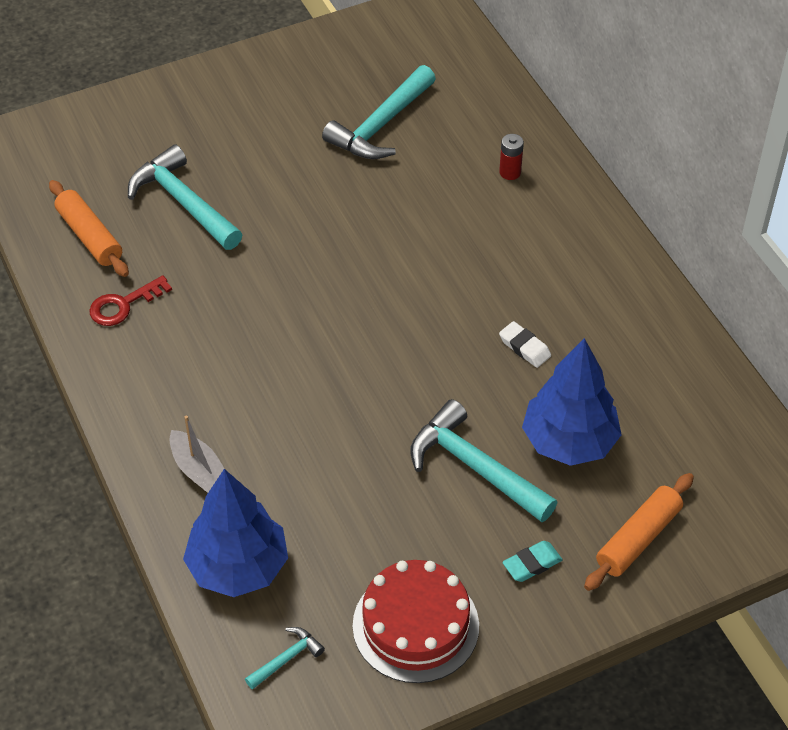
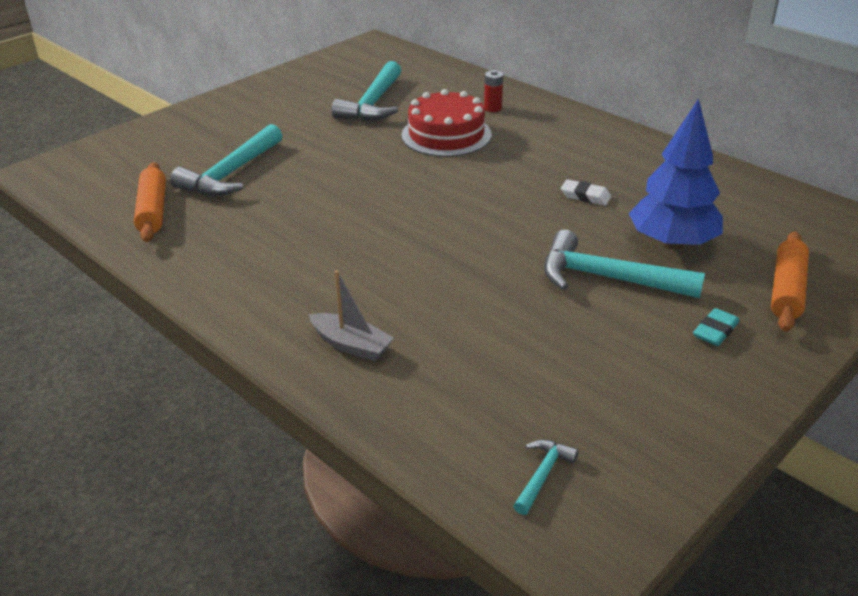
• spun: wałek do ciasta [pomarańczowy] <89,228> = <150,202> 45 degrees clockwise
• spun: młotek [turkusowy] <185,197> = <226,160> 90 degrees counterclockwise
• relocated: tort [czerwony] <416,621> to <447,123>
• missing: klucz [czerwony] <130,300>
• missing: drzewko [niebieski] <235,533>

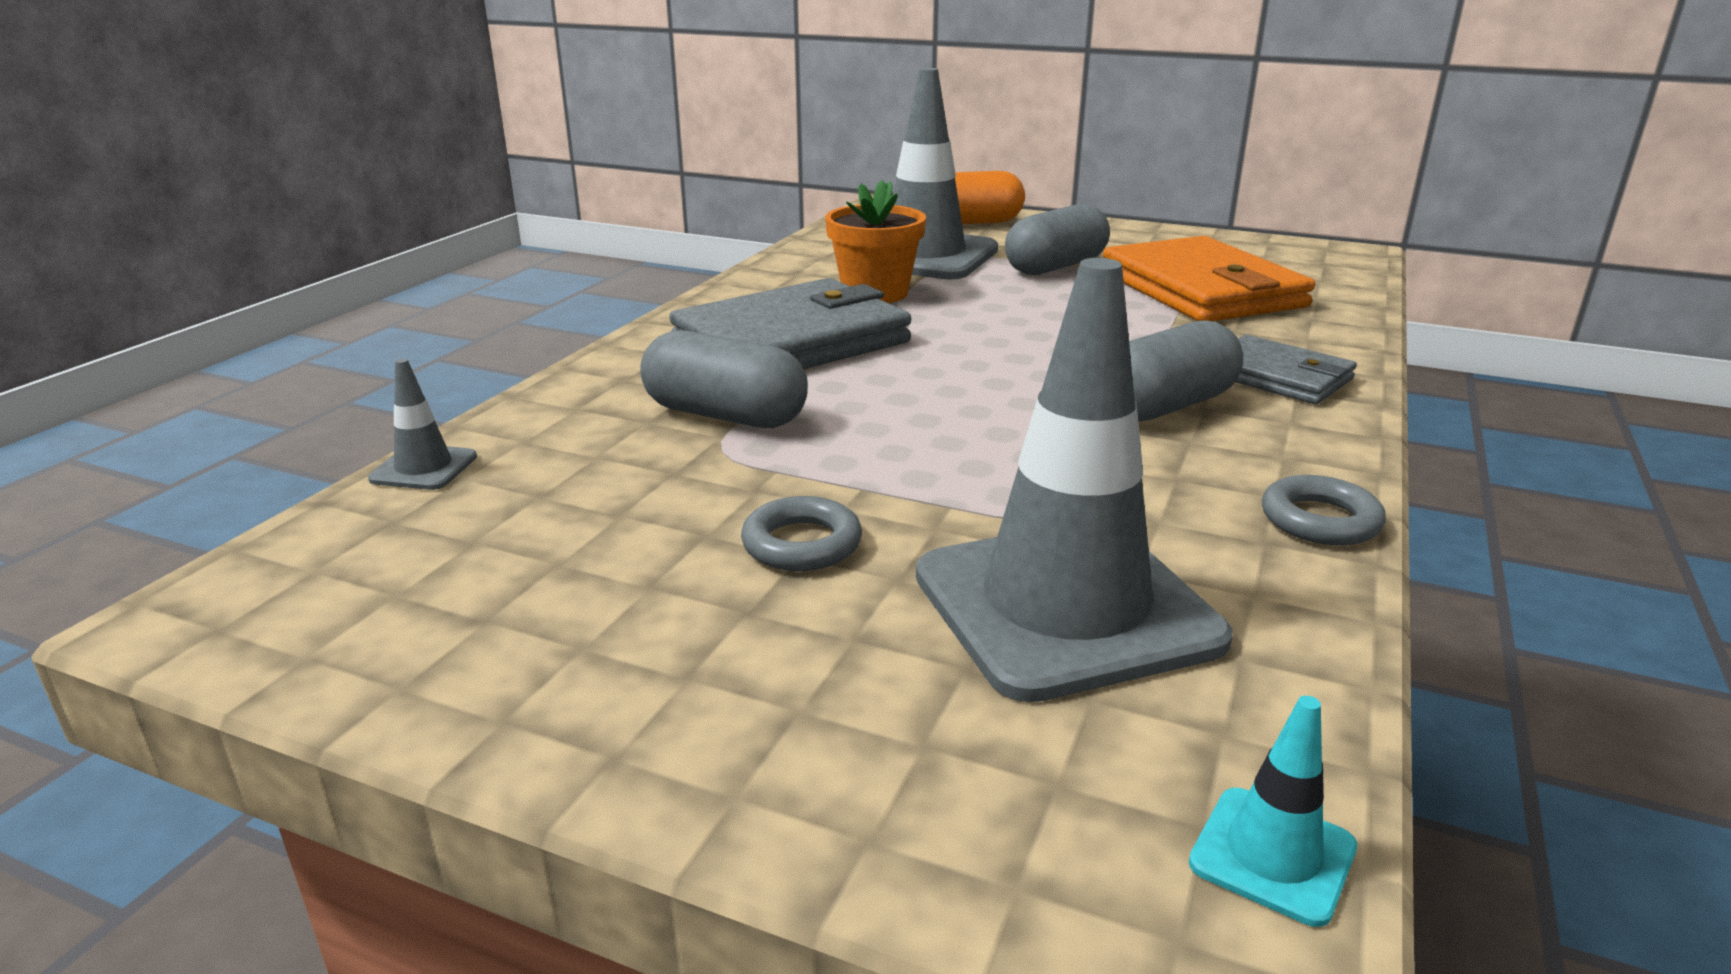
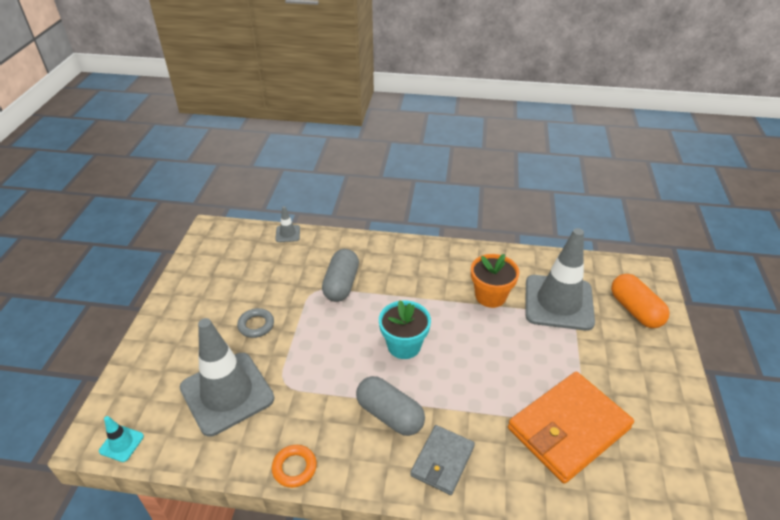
• colour: pierścień [szary] <1324,510> to pierścień [pomarańczowy] <294,466>
• appeared: doniczka [turkusowy] <405,329>
• missing: portfel [szary] <790,323>
• missing: kapsułka [szary] <1057,239>

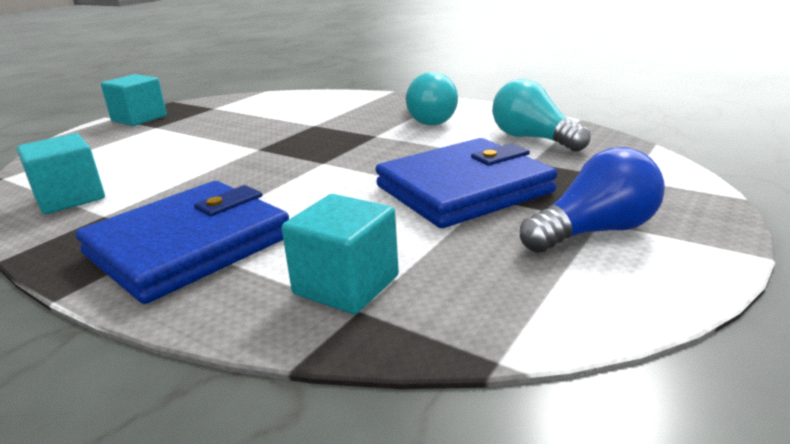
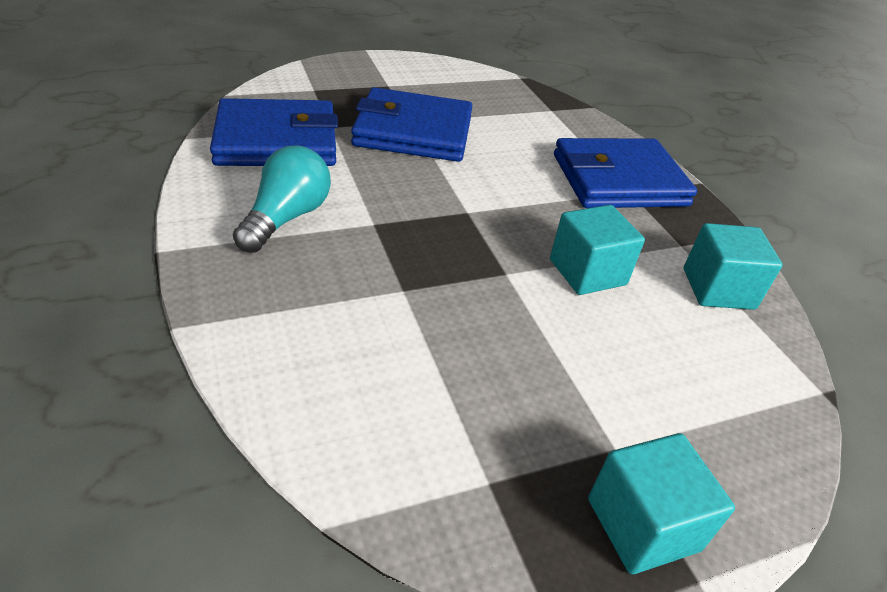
• exchanged: żarówka [turkusowy] <541,115> to portfel [niebieski] <274,132>
• relocated: sześcian [turkusowy] <340,254> to <597,250>
• missing: żarówka [niebieski] <592,200>

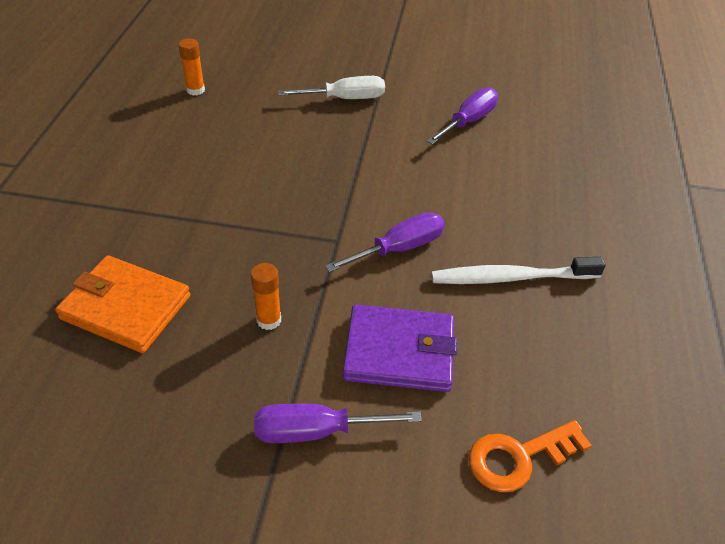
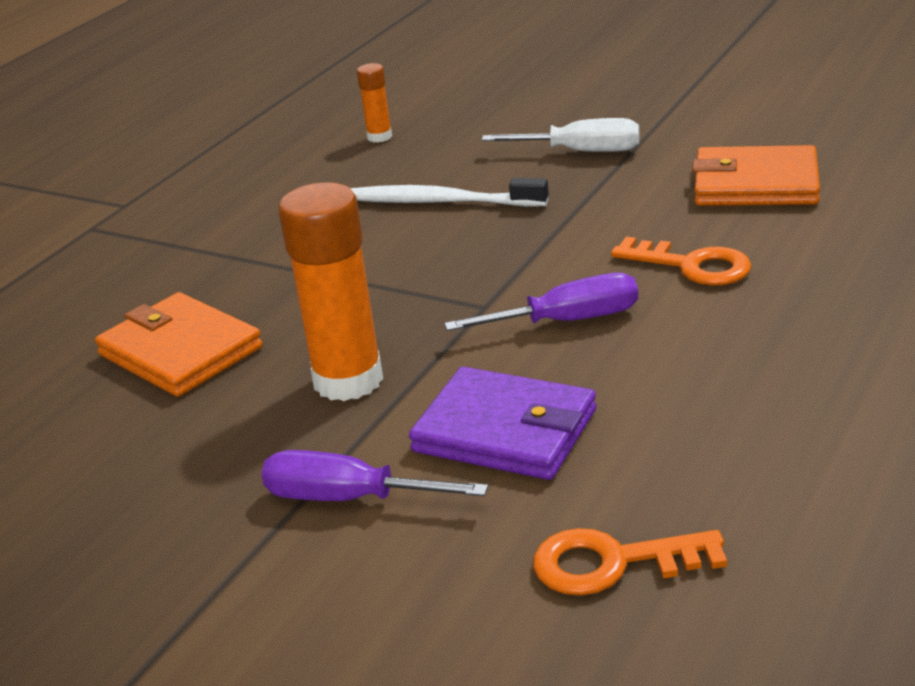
• size: klej w sztyfcie [pomarańczowy] <266,296> = <331,291> x2.04
• relocated: szczoteczka do zębów [biały] <518,270> to <450,192>
• appeared: klucz [pomarańczowy] <681,261>
• exchanged: śrubokręt [fioletowy] <462,116> to portfel [pomarańczowy] <756,175>

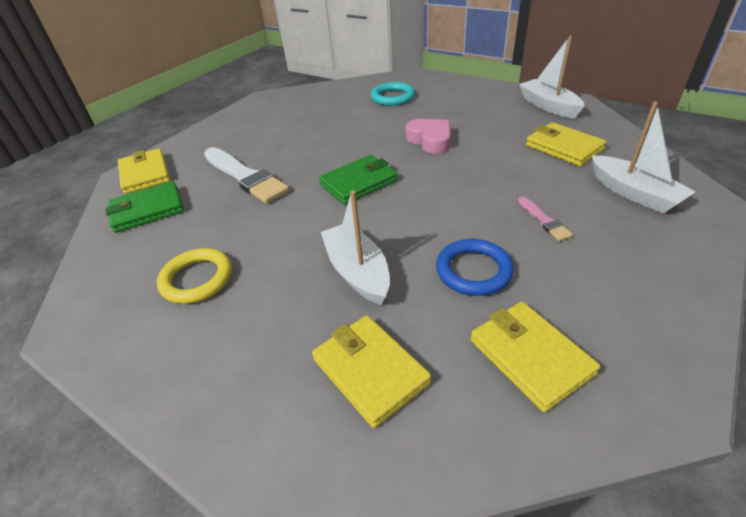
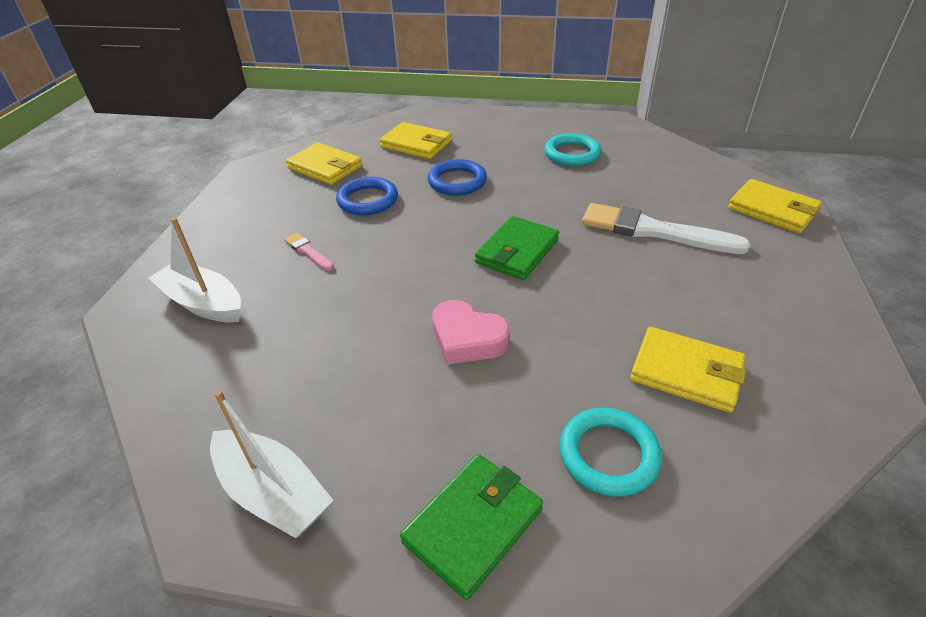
• relocated: portfel [zielony] <144,207> to <471,527>
• exchanged: łódka [biały] <355,248> to pierścień [niebieski] <457,177>
• colour: pierścień [żółty] <194,276> to pierścień [turkusowy] <573,149>
• relocated: portfel [żółty] <566,144> to <688,370>

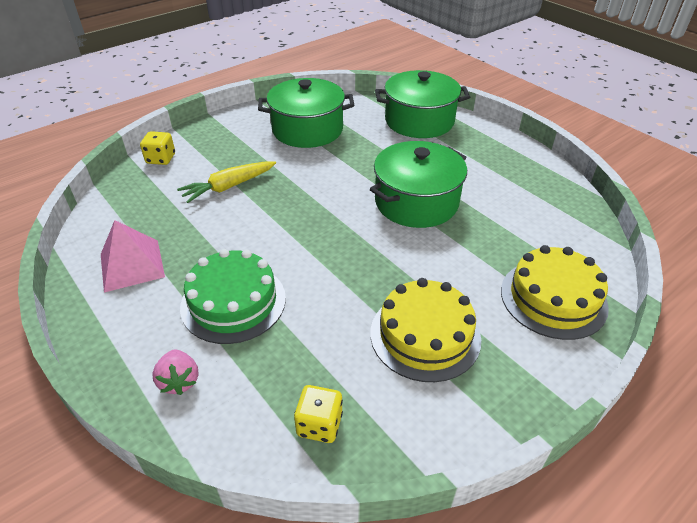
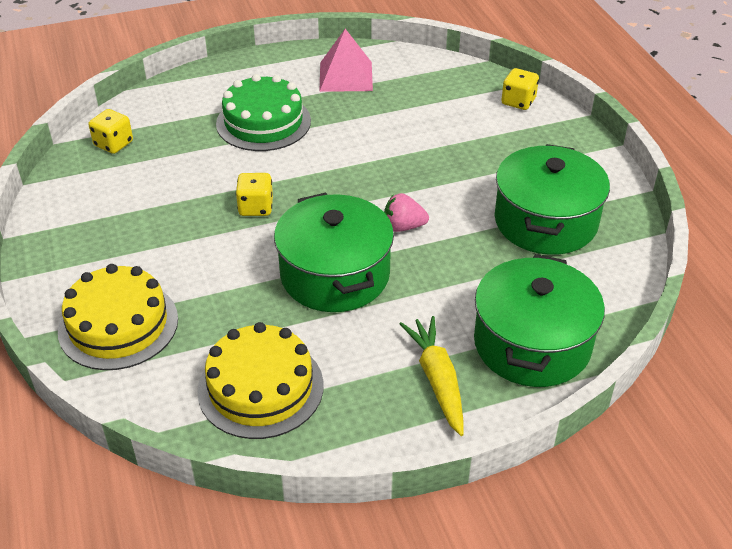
• relocated: tort [żółty] <425,330> to <260,380>
• appeared: kostka do gry [żółty] <254,194>
• relocated: truskawka [różowy] <175,372> to <406,212>
• relocated: marchewka [żółty] <226,182> to <432,376>

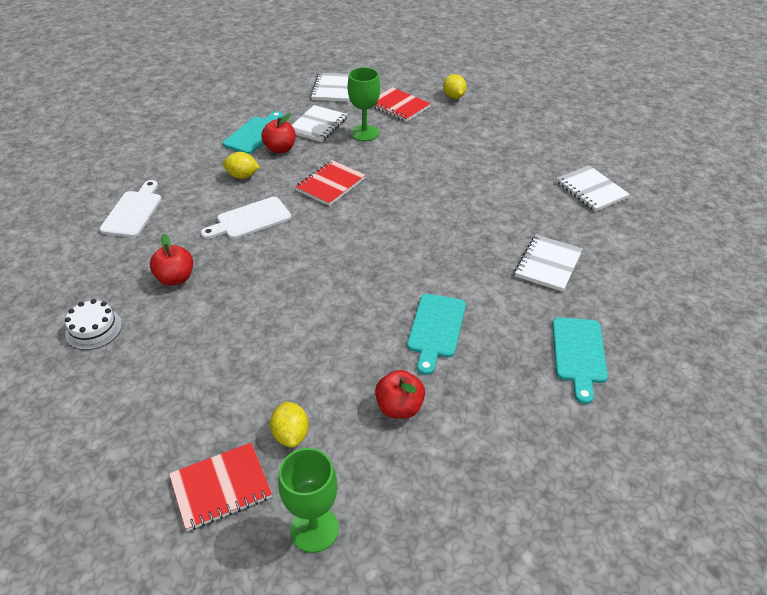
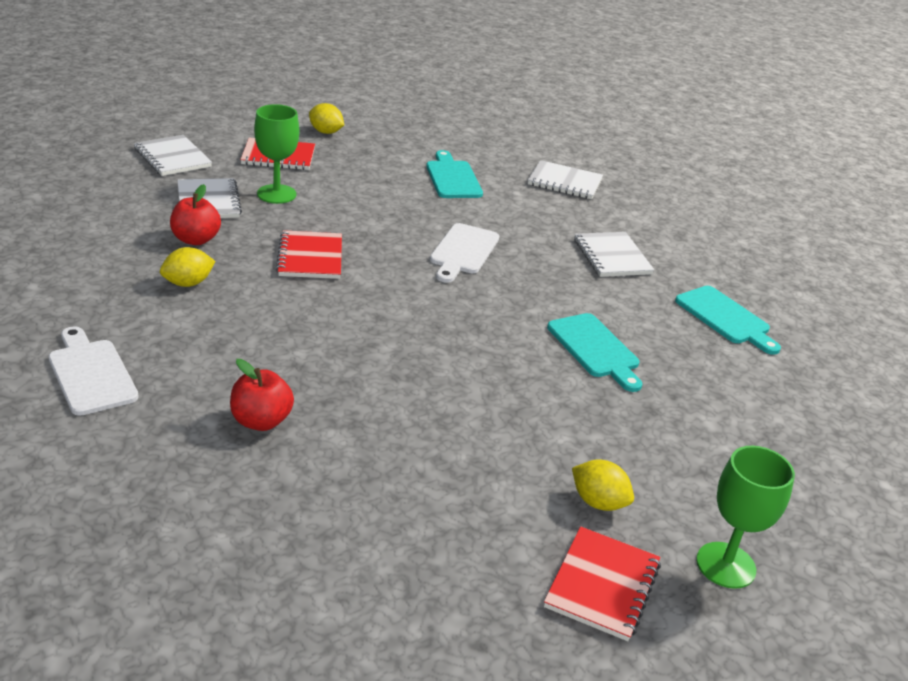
• relocated: deska do krojenia [turkusowy] <253,132> to <454,174>
• relocated: deska do krojenia [biały] <246,218> to <464,253>
• missing: tort [biały] <93,324>
• missing: jabłko [czerwony] <400,394>

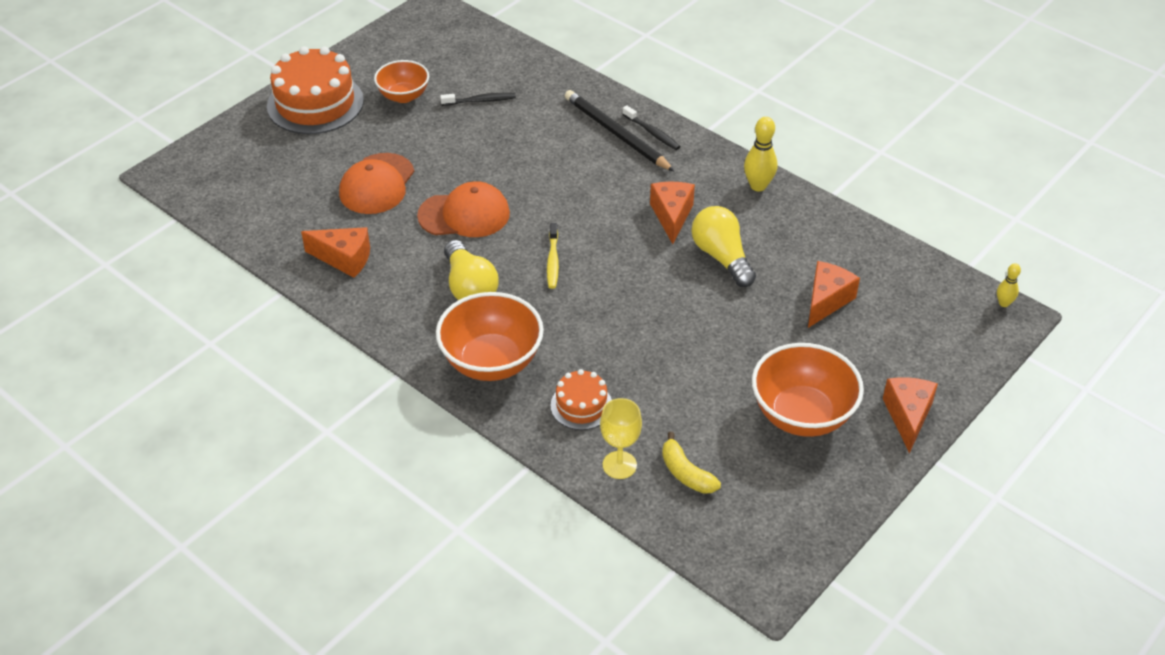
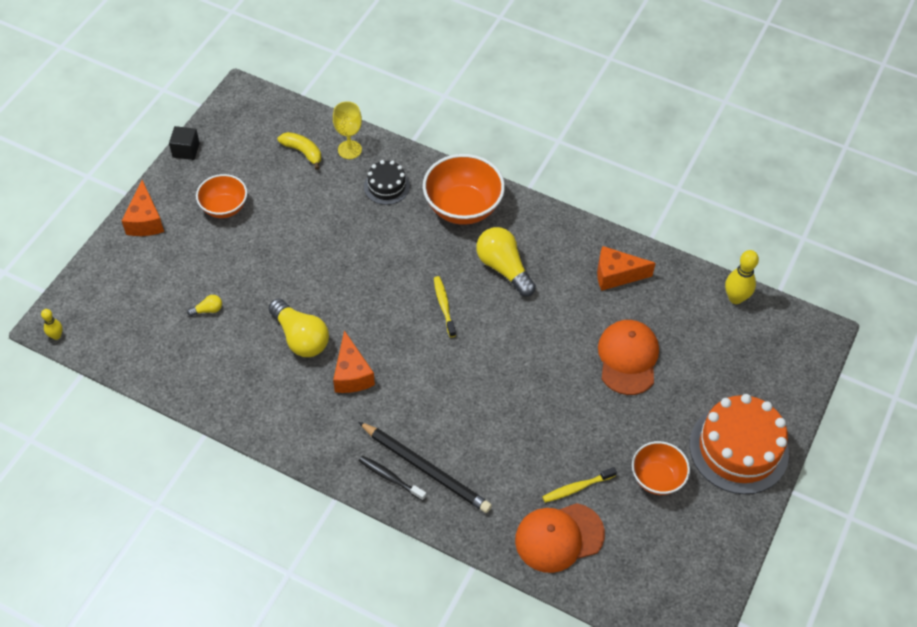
• appeared: sześcian [czarny] <184,143>
• exchanged: ser [pomarańczowy] <834,294> to żarówka [żółty] <204,305>
• size: miska [pomarańczowy] <808,390> = <221,196> x0.62
• colour: tort [pomarańczowy] <581,399> to tort [czarny] <387,182>
• relocated: czapka [pomarańczowy] <463,209> to <560,538>
• colour: szczoteczka do zębów [czarny] <478,99> to szczoteczka do zębów [żółty] <579,485>
• relocated: kręgiel [żółty] <760,154> to <742,277>

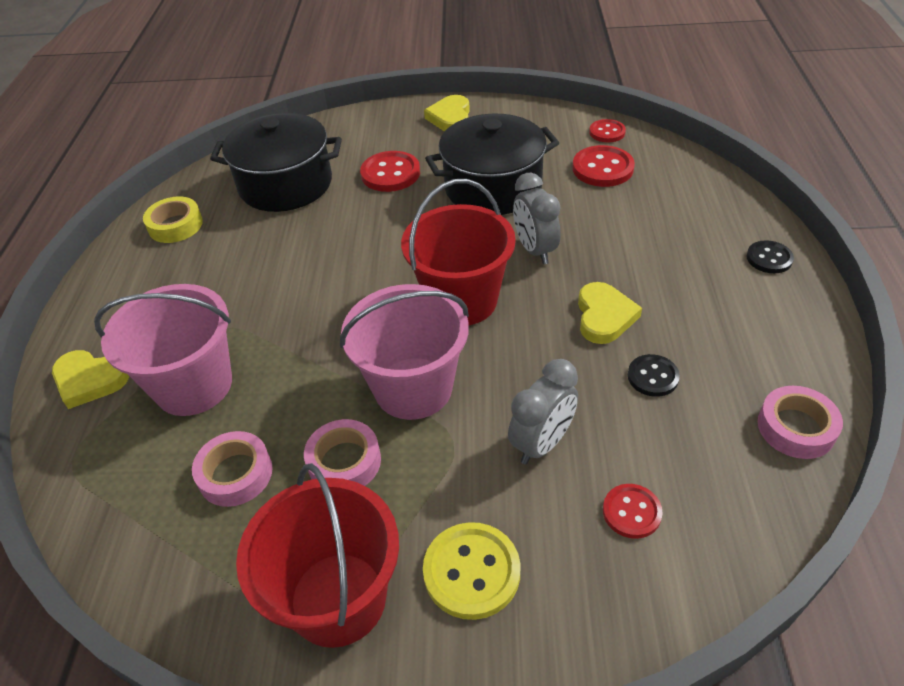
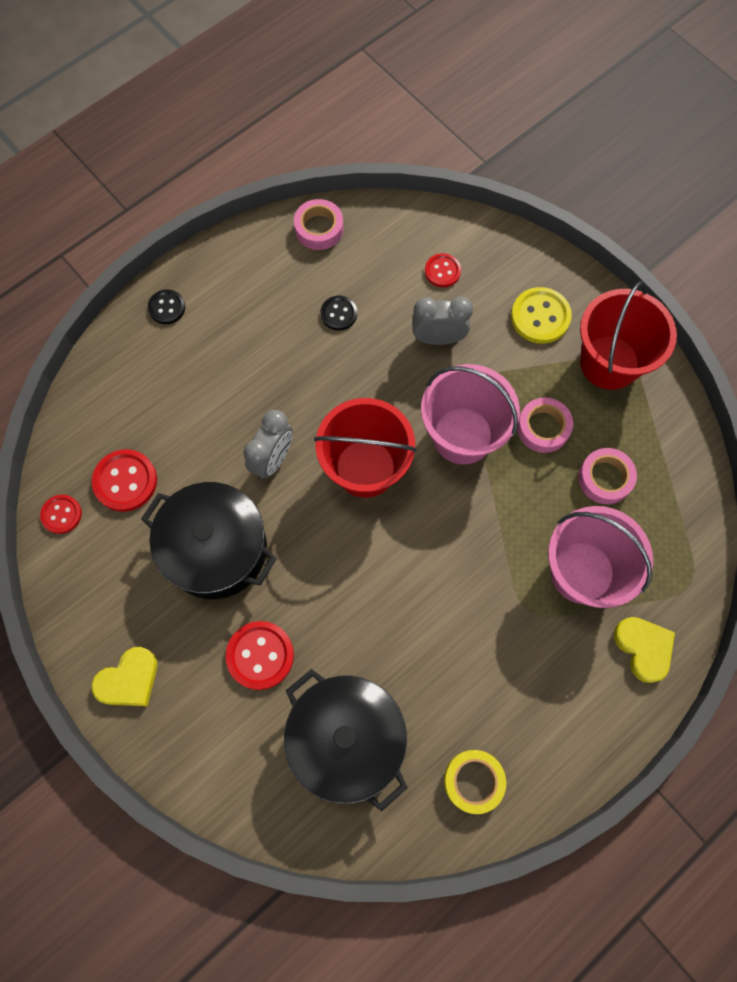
• missing: serce [żółty] <610,313>

